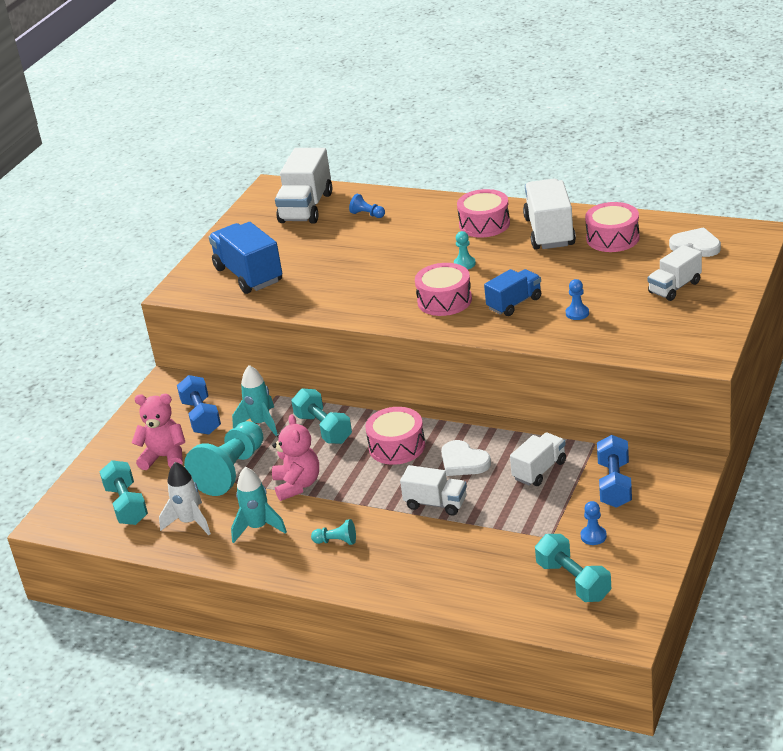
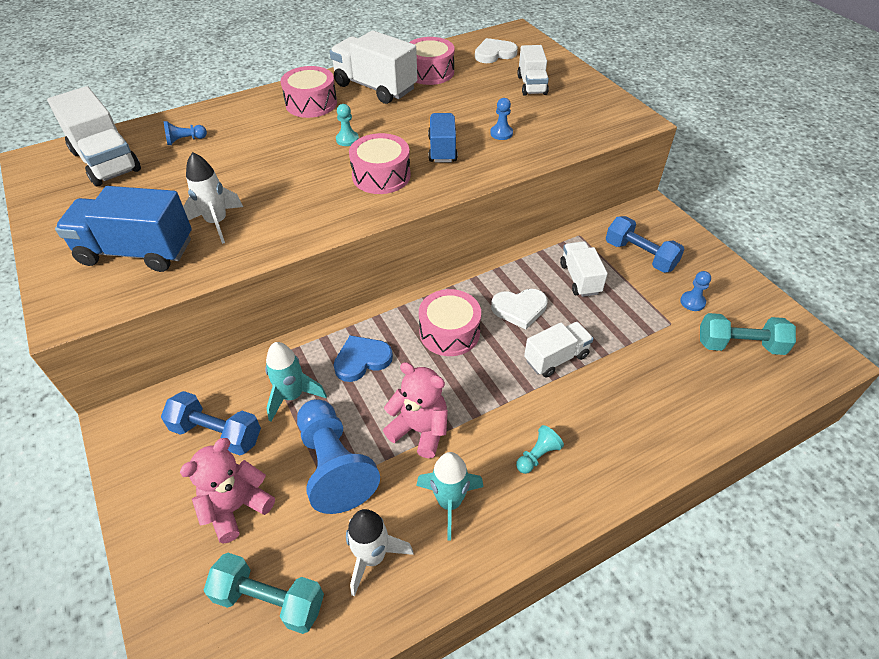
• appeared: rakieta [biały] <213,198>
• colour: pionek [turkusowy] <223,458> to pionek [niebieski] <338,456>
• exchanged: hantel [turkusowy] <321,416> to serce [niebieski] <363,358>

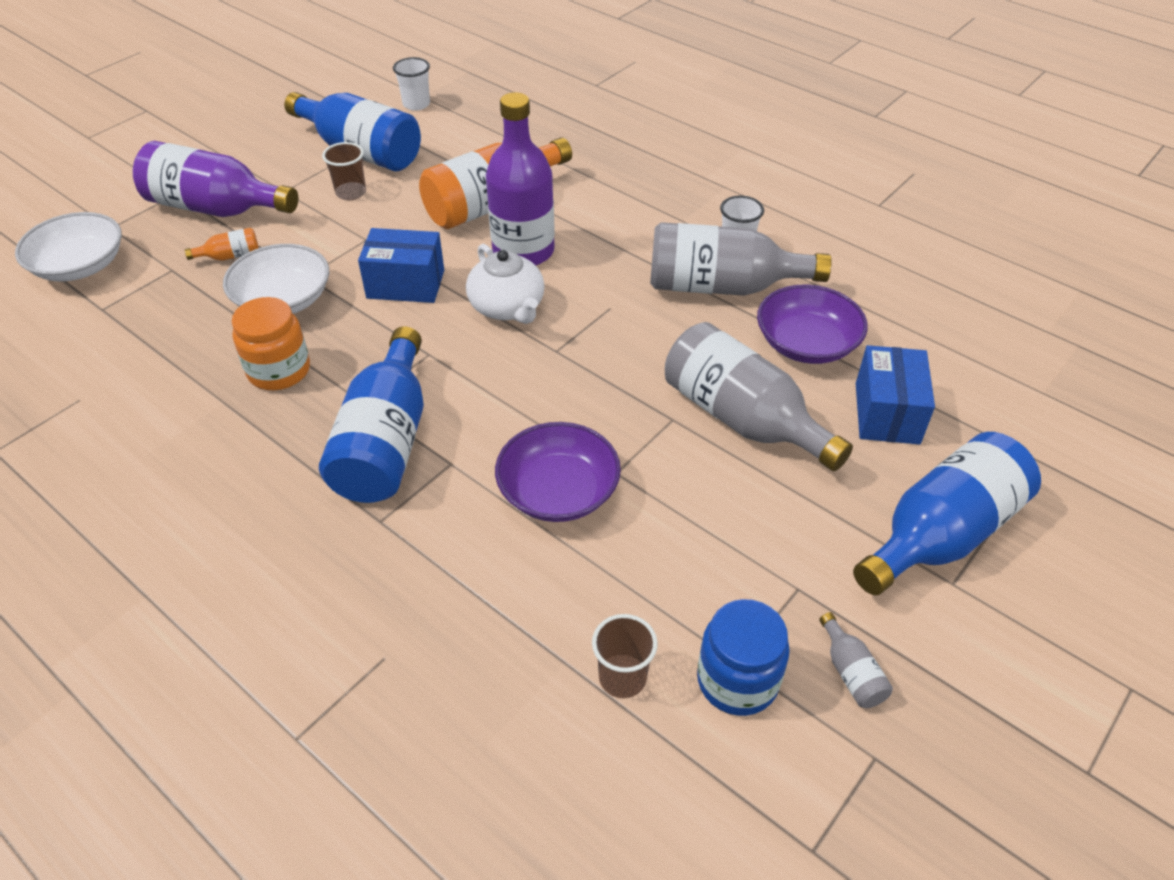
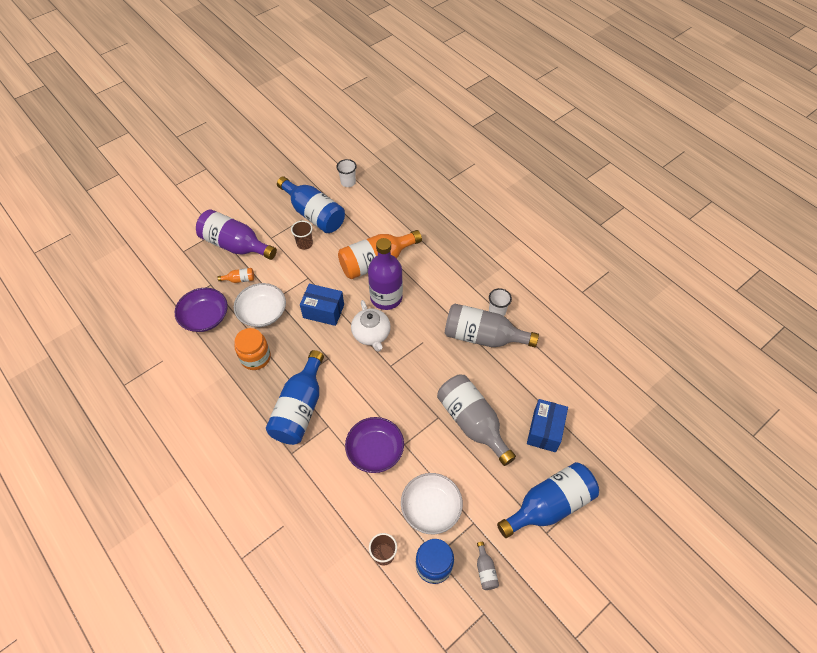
• relocated: miska [fioletowy] <812,324> to <201,310>
• relocated: miska [biały] <68,247> to <432,503>

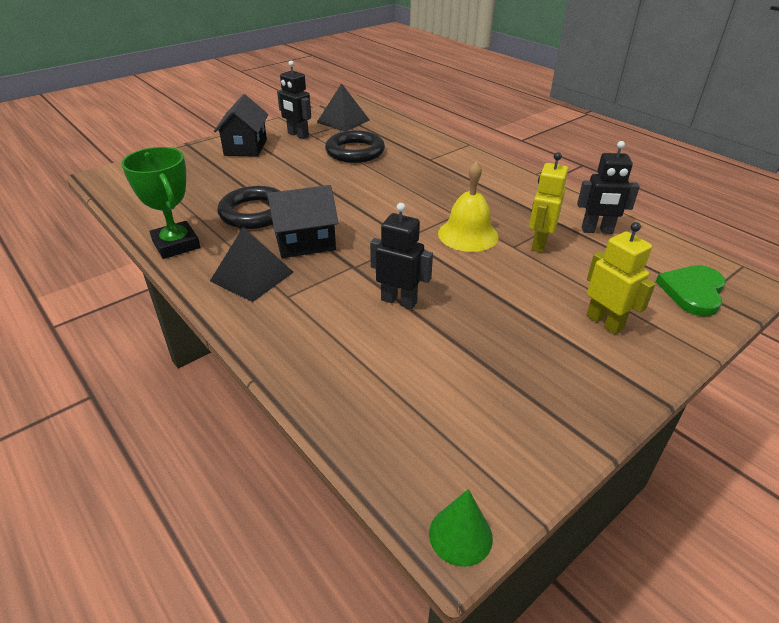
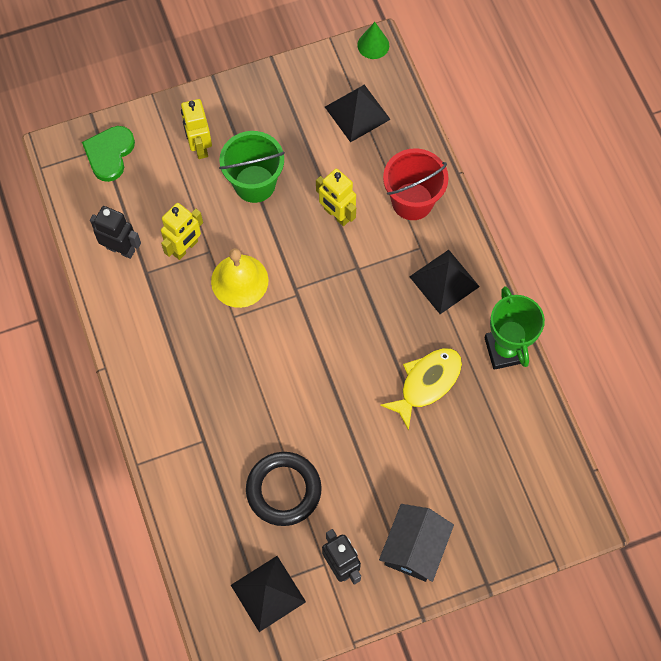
• spun: serce [zielony] <691,290> = <108,154> 150 degrees clockwise
• appeared: wiadro [zielony] <252,167>
• colour: robot [czarny] <401,256> to robot [żółty] <336,197>
• appeared: piramida [czarny] <358,114>
• exchanged: pierścień [czarny] <248,207> to ryba [żółty] <421,389>
• appeared: wiadro [czerwony] <416,184>
• missing: domek [czarny] <303,221>

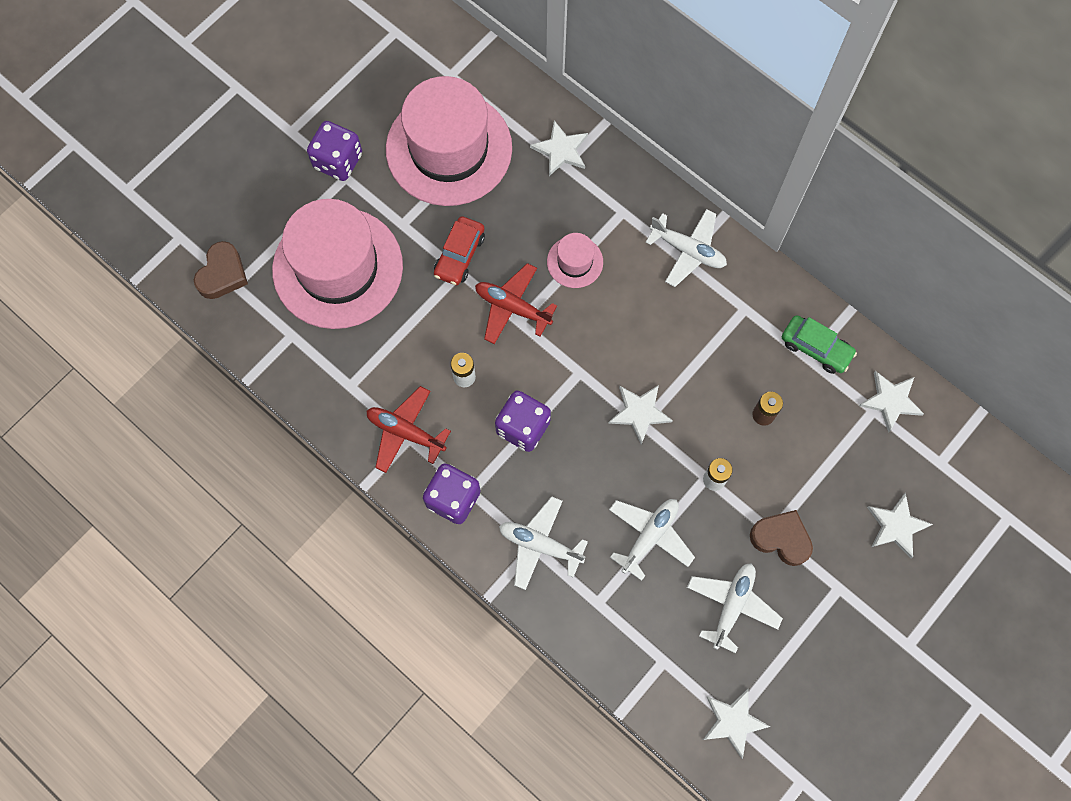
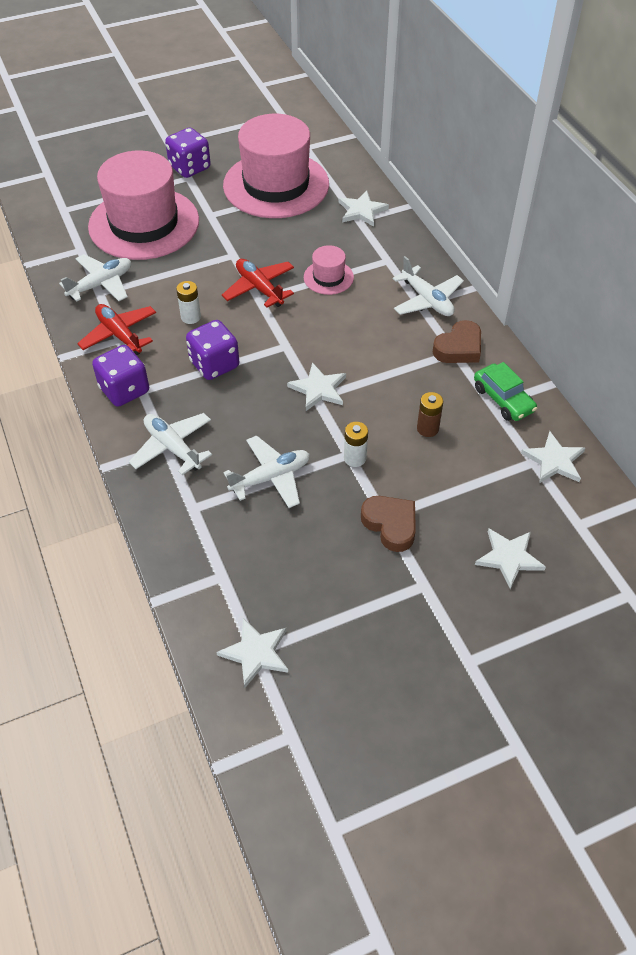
• relocated: samolot [biały] <735,608> to <95,278>
• relocated: serce [brązowy] <221,270> to <457,341>
• missing: samochód [czerwony] <459,250>

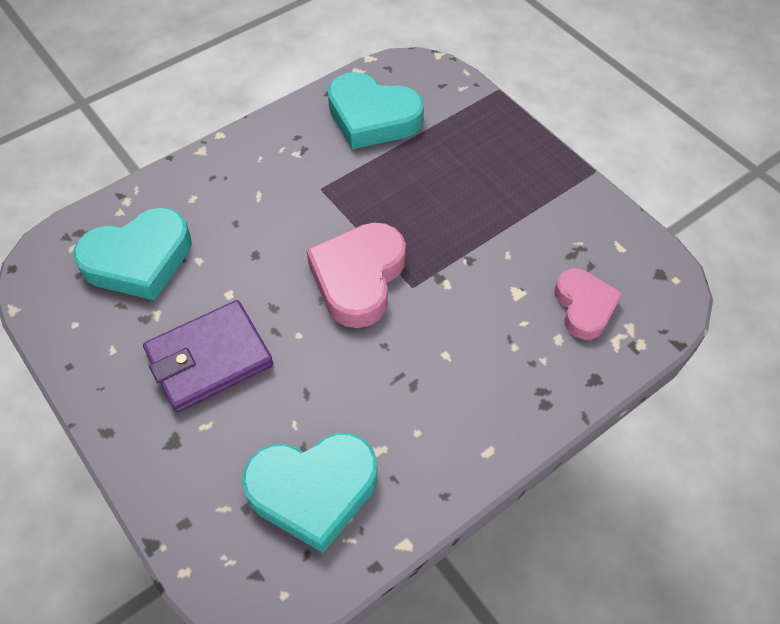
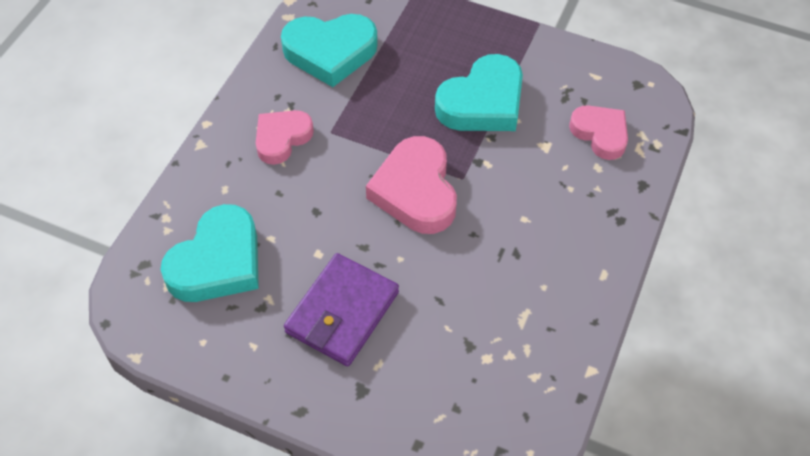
• appeared: serce [różowy] <285,137>
• relocated: serce [turkusowy] <309,493> to <479,92>

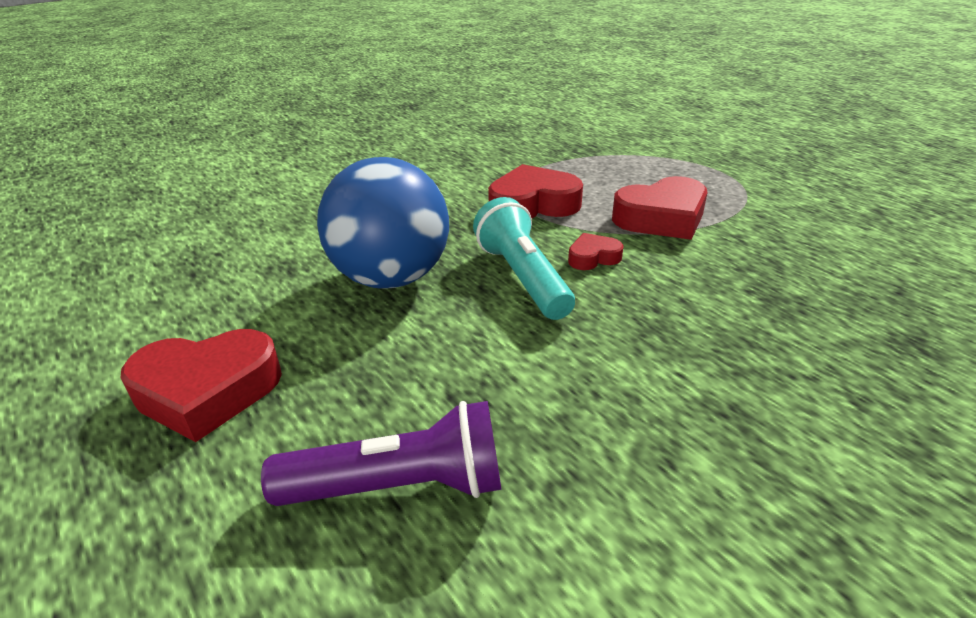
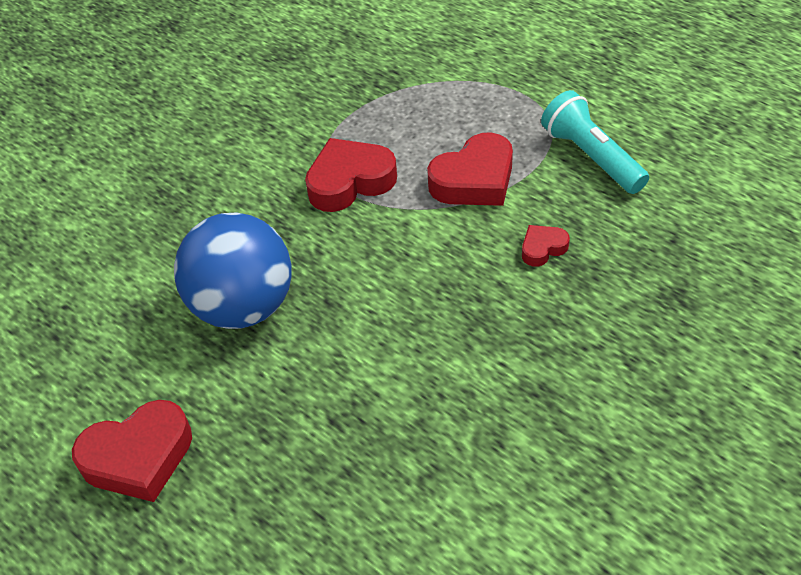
• relocated: serce [czerwony] <596,251> to <546,246>
• relocated: latarka [turkusowy] <524,258> to <595,142>
• missing: latarka [fioletowy] <381,453>

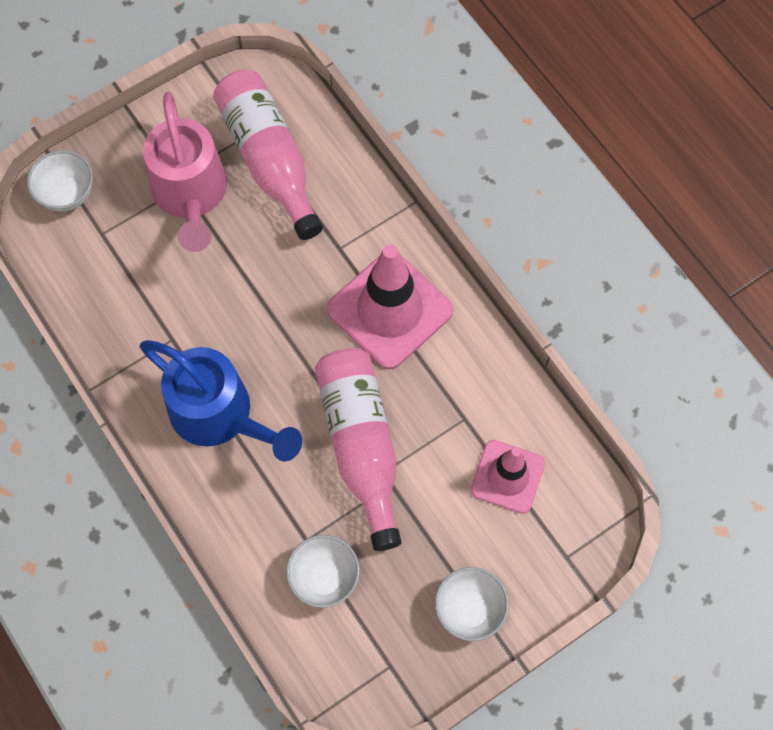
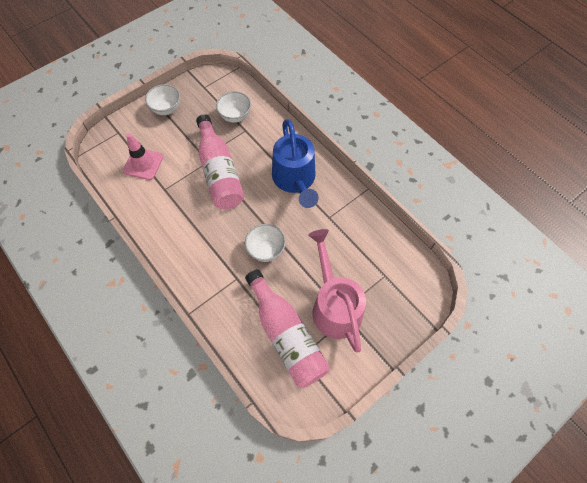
• relocated: miska [biały] <60,181> to <265,243>
• spun: konewka [niebieski] <221,400> = <295,163> 135 degrees counterclockwise
• missing: pachołek [różowy] <390,306>

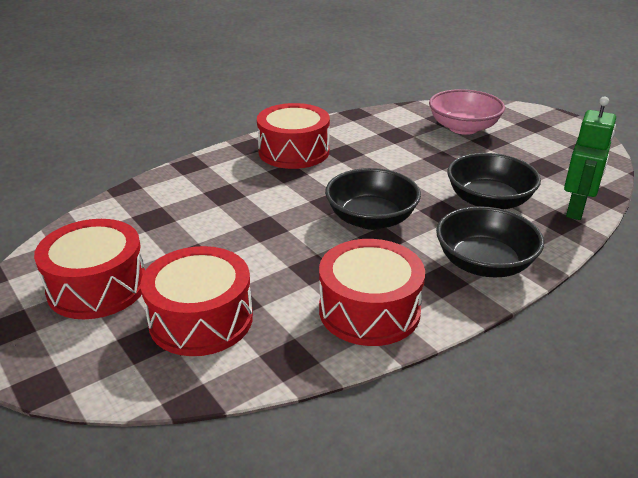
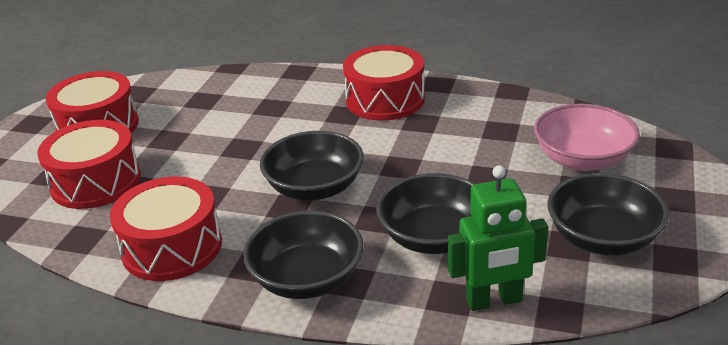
• appeared: miska [czarny] <608,214>

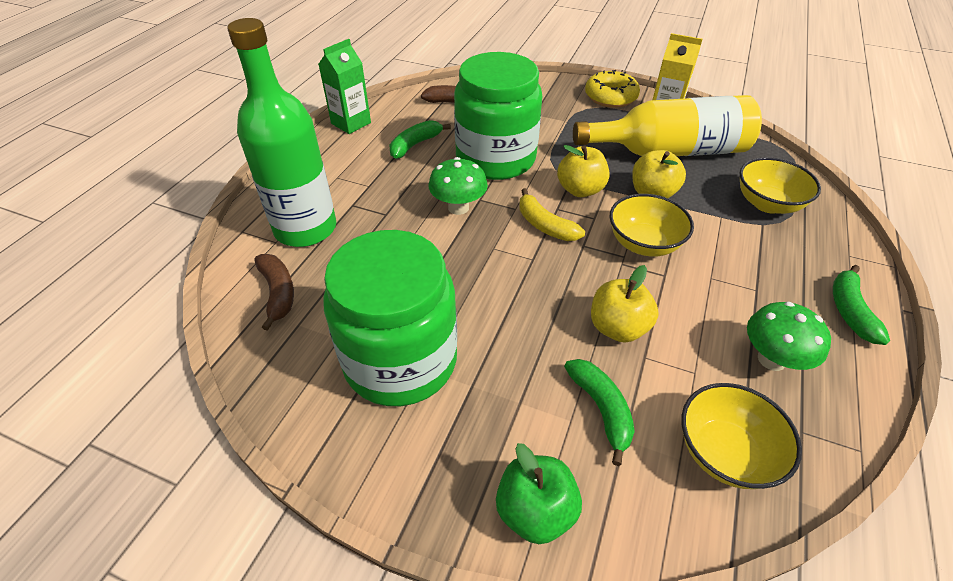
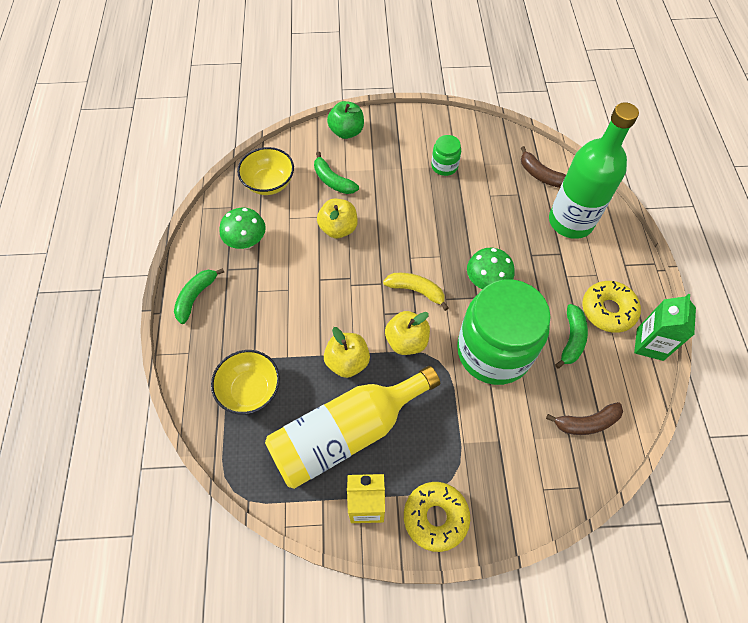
• spun: banan [zielony] <861,305> = <199,296> 135 degrees counterclockwise
• size: słoik [zielony] <390,318> = <446,155> x0.43
• appeared: donut [żółty] <611,307>
• missing: miska [żółty] <652,225>

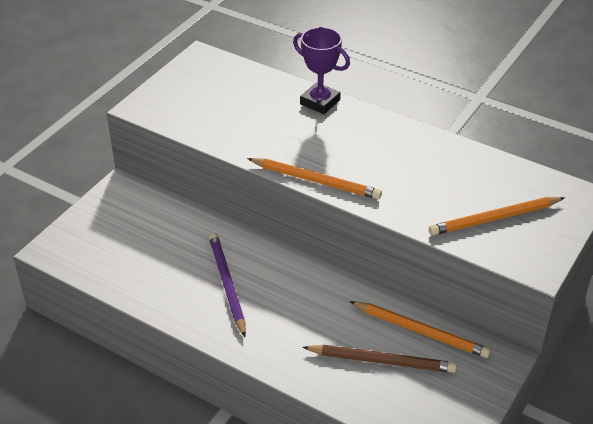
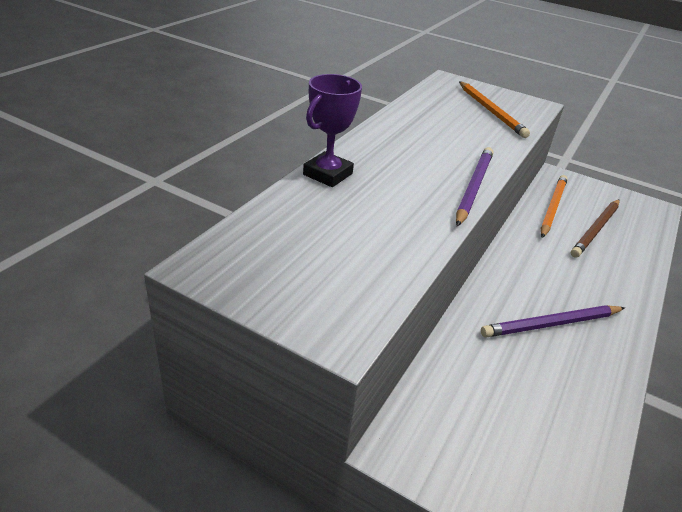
• colour: ołówek [pomarańczowy] <314,178> to ołówek [fioletowy] <474,186>
• spun: ołówek [brązowy] <379,359> = <595,228> 150 degrees counterclockwise

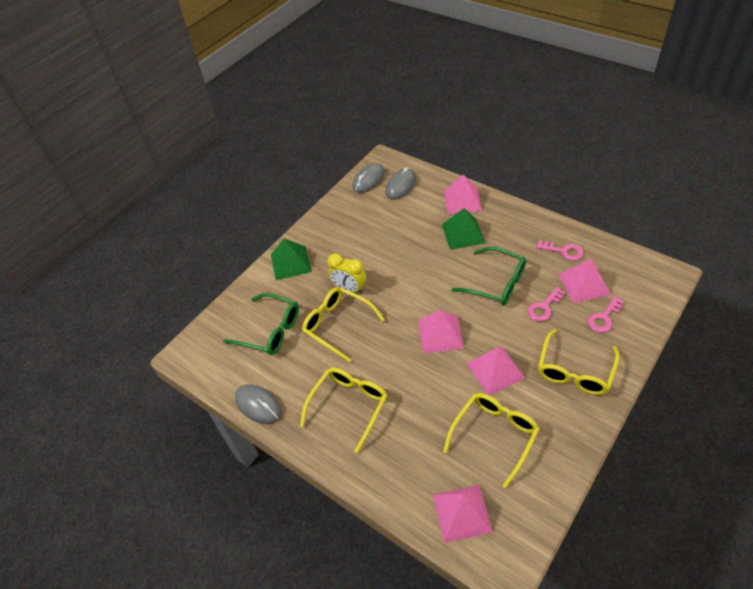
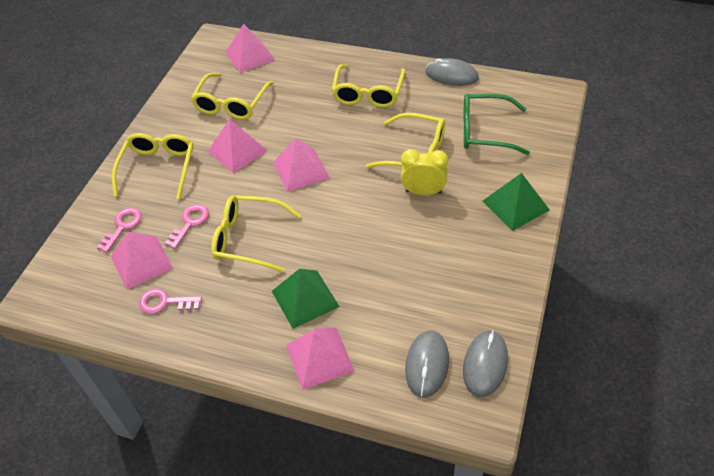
• colour: okulary [zielony] <488,276> to okulary [żółty] <256,233>

